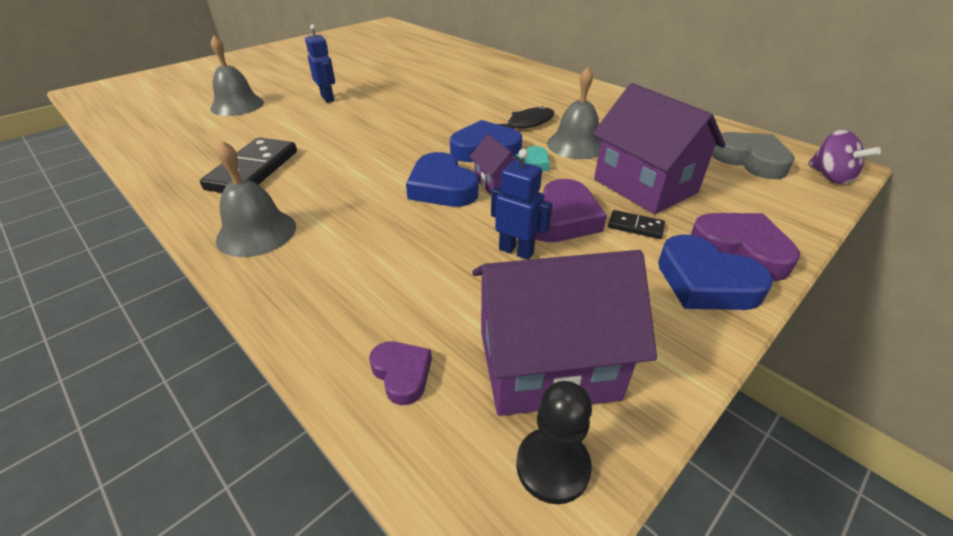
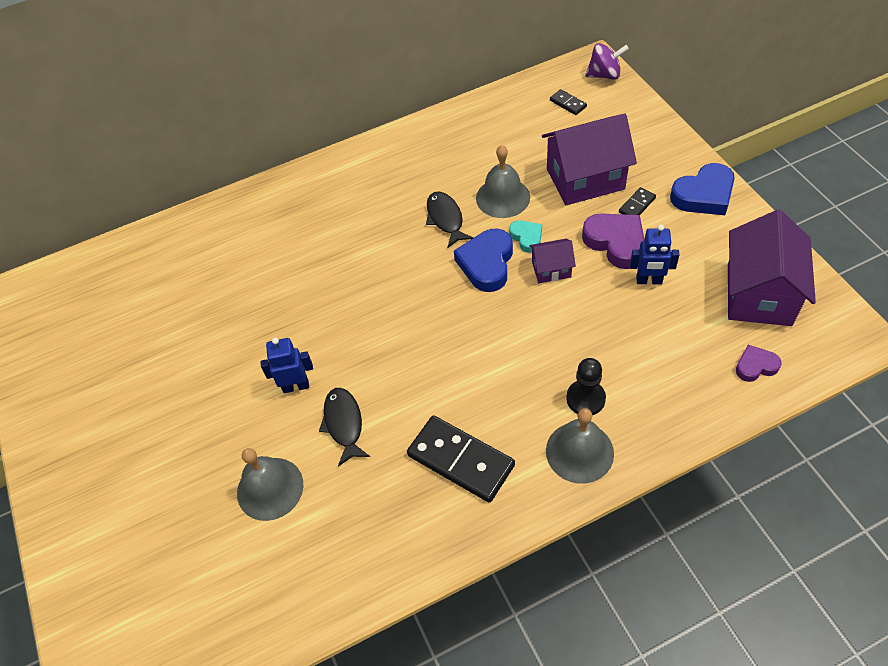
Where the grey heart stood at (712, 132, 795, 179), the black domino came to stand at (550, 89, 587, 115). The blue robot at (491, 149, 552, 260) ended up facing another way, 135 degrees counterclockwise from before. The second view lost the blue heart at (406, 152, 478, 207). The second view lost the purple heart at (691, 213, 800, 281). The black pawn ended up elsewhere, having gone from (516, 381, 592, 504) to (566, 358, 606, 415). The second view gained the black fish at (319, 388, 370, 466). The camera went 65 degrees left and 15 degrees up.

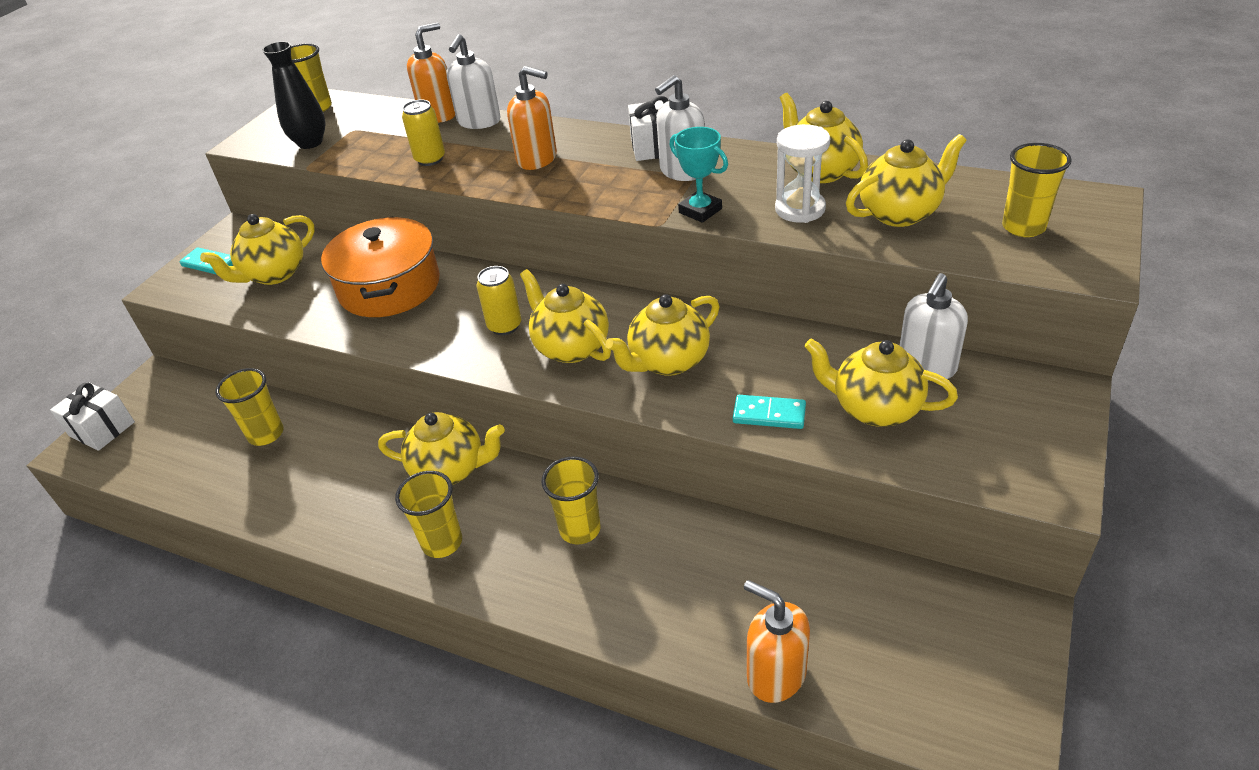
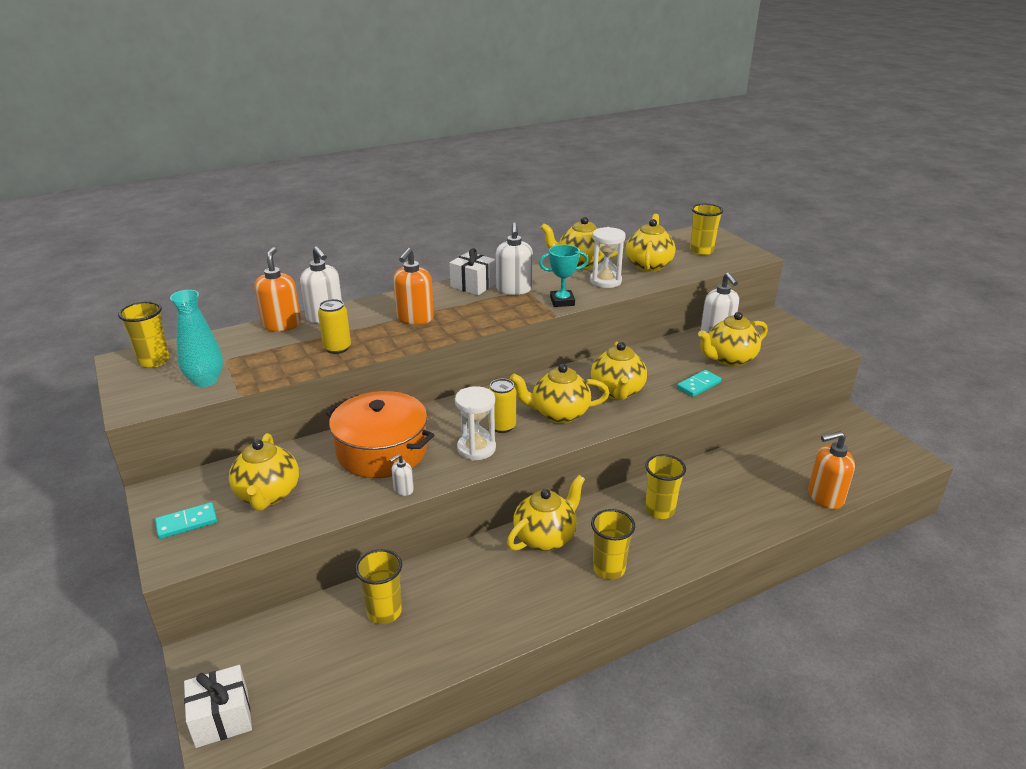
What was the black vase at (262, 41, 325, 149) turned into the turquoise vase at (170, 290, 223, 387). The orange soap dispenser at (507, 66, 557, 170) ended up facing another way, 135 degrees clockwise from before. The second view gained the white hourglass at (455, 386, 496, 461). The second view gained the white soap dispenser at (389, 454, 414, 496). The camera went 55 degrees left and 10 degrees down.

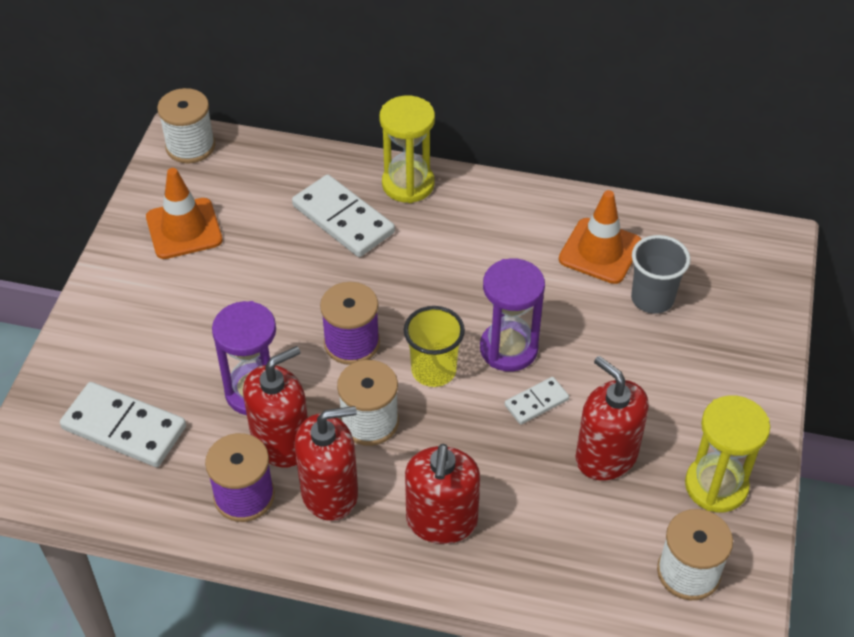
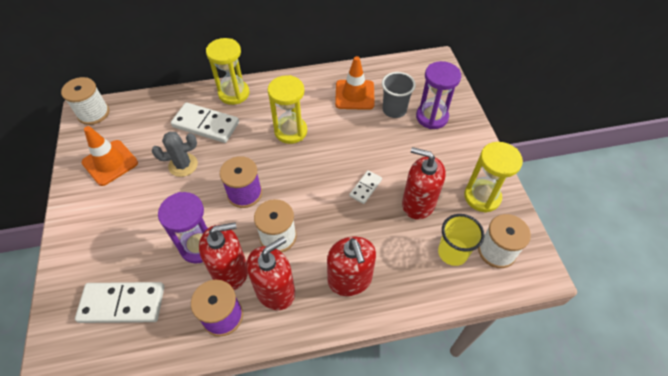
The purple hourglass ended up elsewhere, having gone from (480, 258, 545, 372) to (416, 61, 461, 129). The yellow cup ended up elsewhere, having gone from (404, 306, 465, 387) to (438, 214, 484, 266). The red soap dispenser at (243, 346, 308, 468) ended up facing another way, 45 degrees clockwise from before. The second view gained the yellow hourglass at (268, 75, 307, 144). The second view gained the grey cactus at (152, 131, 198, 177). The camera went 25 degrees left and 5 degrees up.

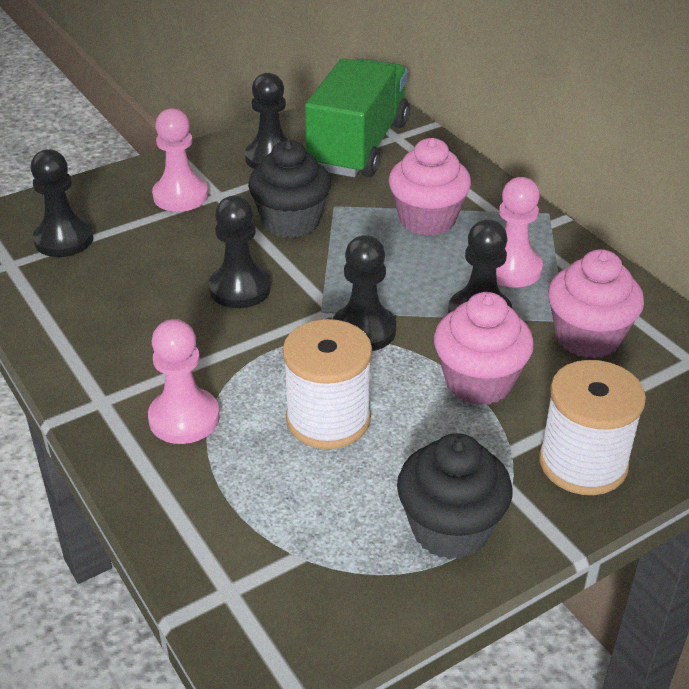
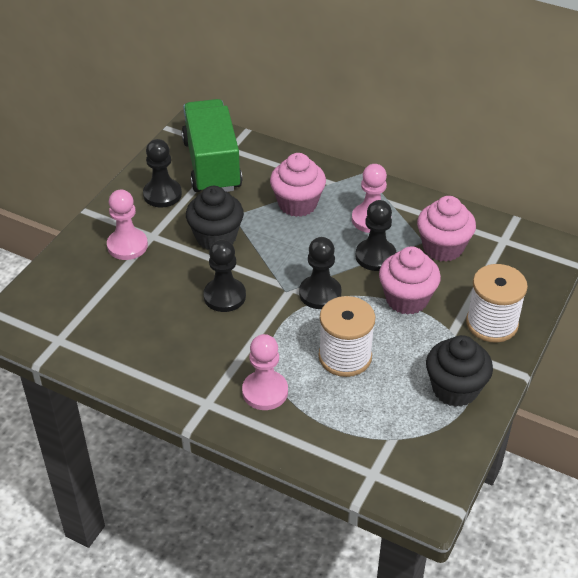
The second view lost the black pawn at (31, 149, 93, 257). The camera went 30 degrees left and 5 degrees up.

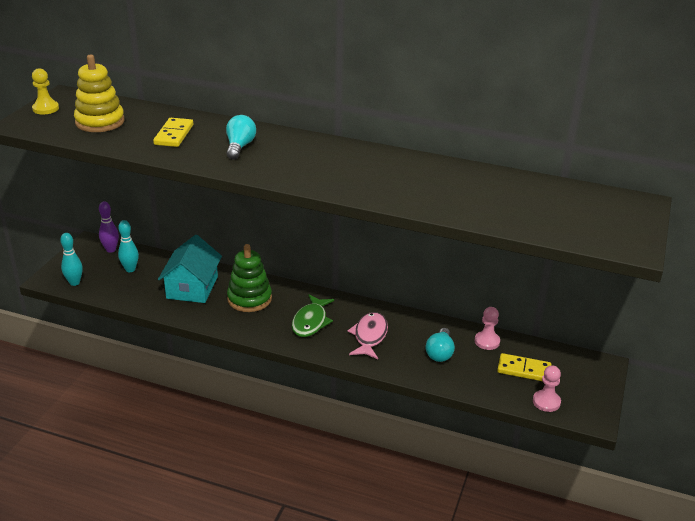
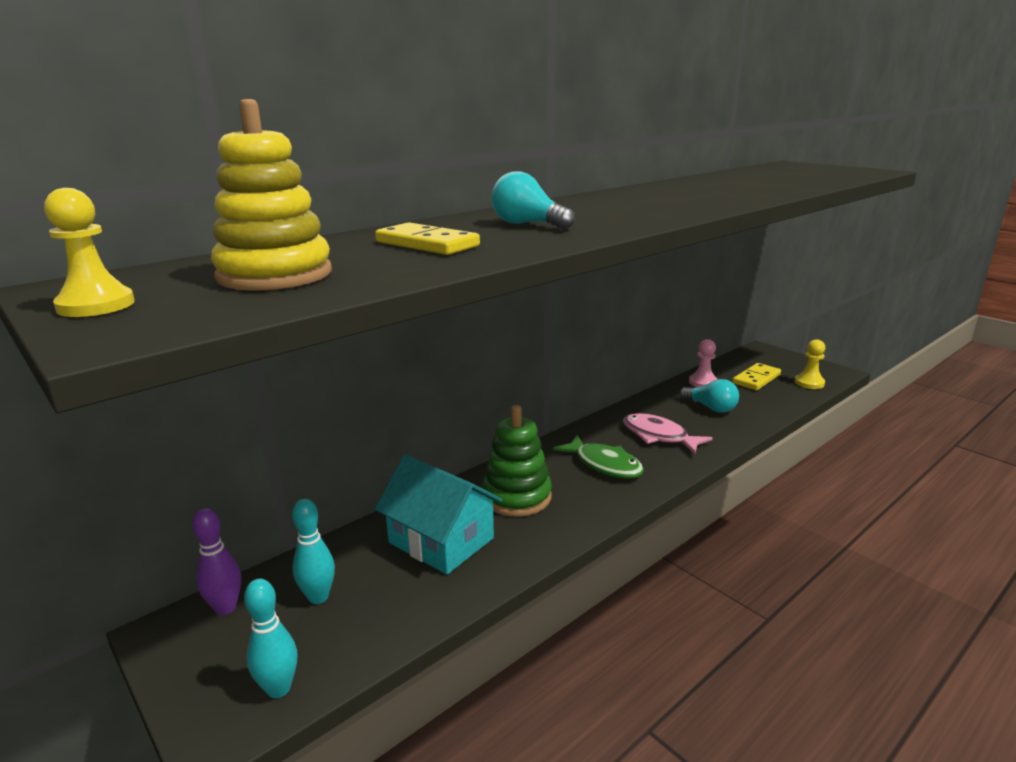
What was the pink pawn at (533, 365, 561, 412) turned into the yellow pawn at (795, 339, 825, 389). The camera went 60 degrees left and 10 degrees down.

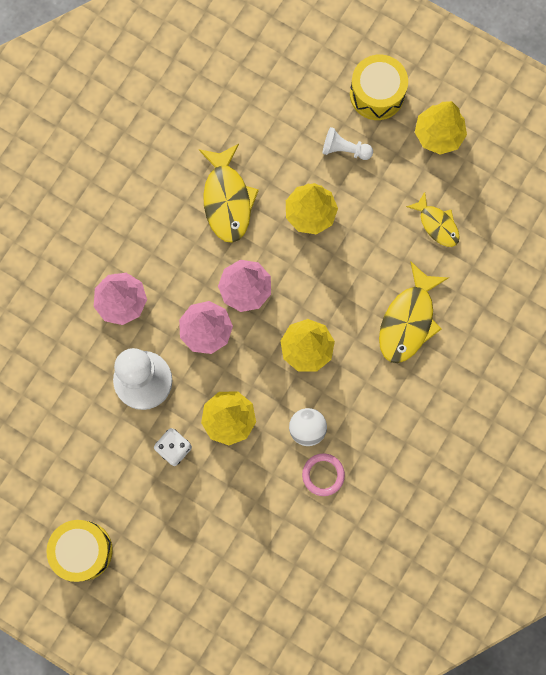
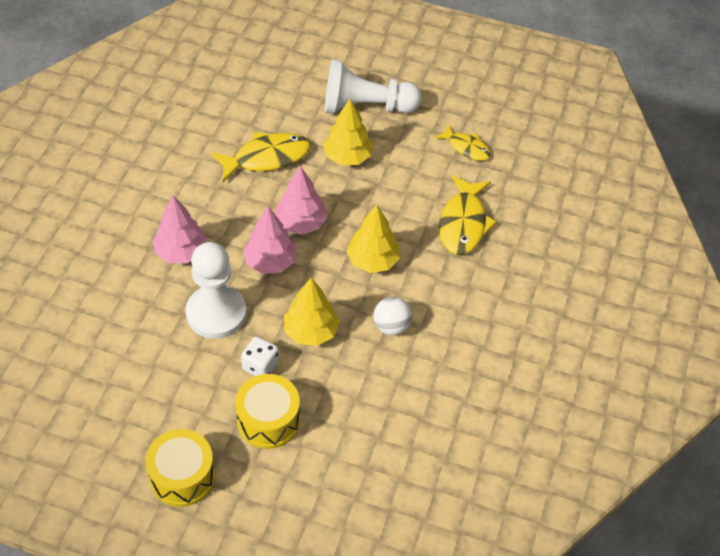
The yellow drum ended up elsewhere, having gone from (350, 54, 408, 120) to (235, 374, 300, 449). The second view lost the yellow tree at (415, 101, 467, 155). The size of the white pawn at (322, 127, 373, 160) changed by a factor of 2.07. The yellow fish at (199, 144, 259, 243) ended up facing another way, 90 degrees counterclockwise from before. The second view lost the pink ring at (302, 453, 345, 496). The camera went 15 degrees left and 25 degrees down.

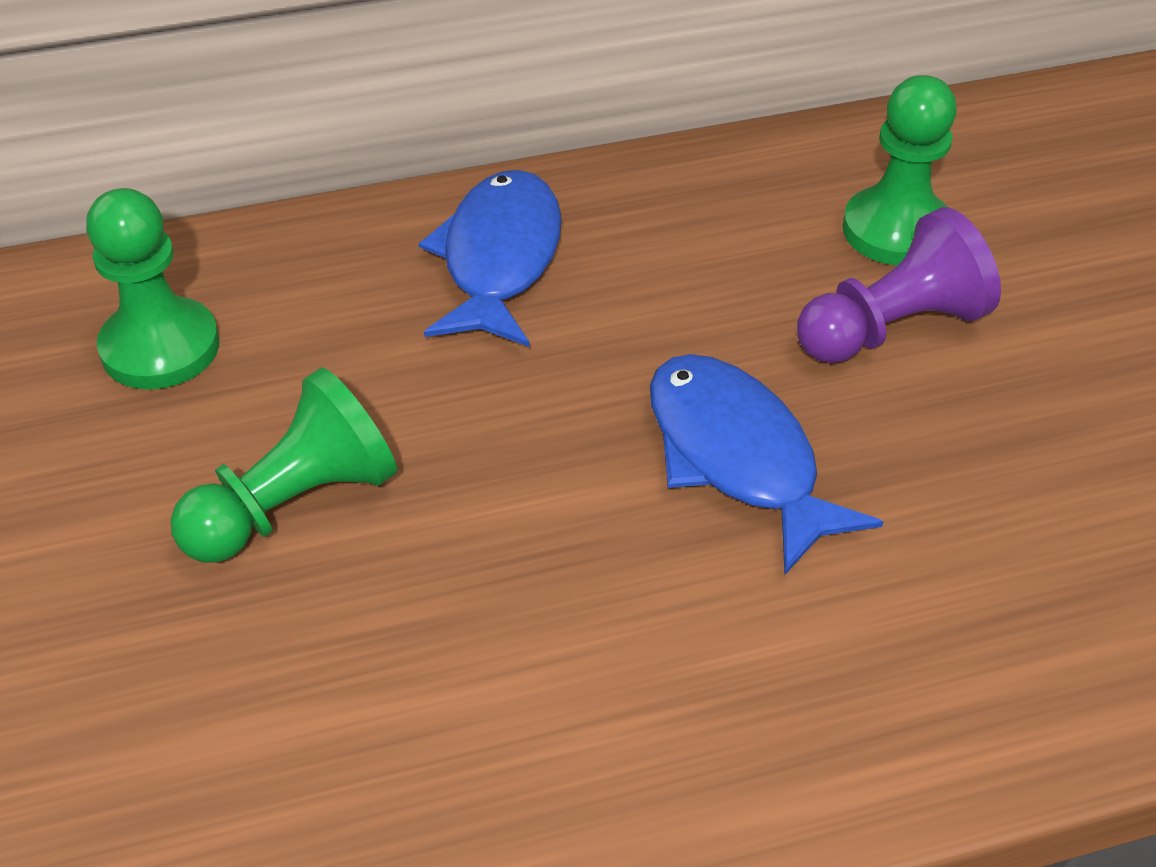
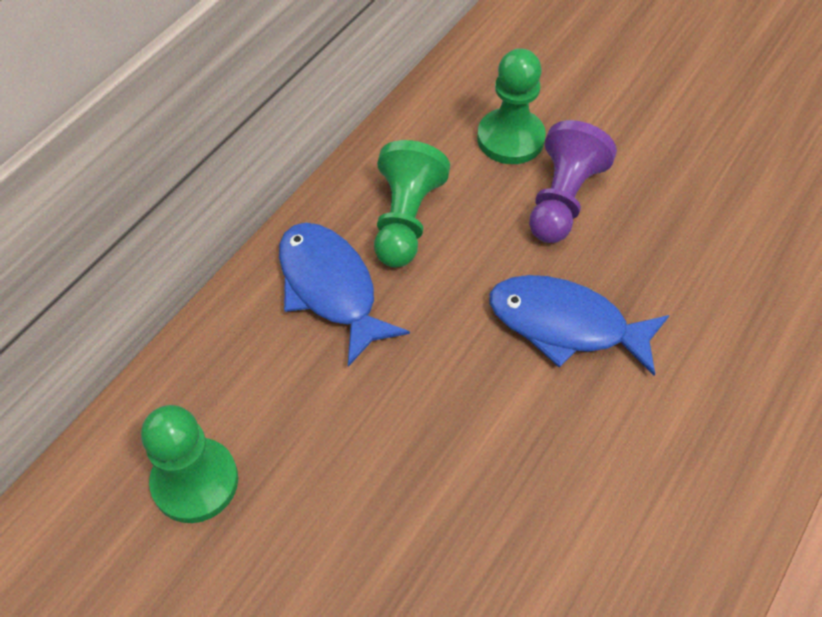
The green pawn ended up elsewhere, having gone from (171, 367, 397, 563) to (374, 140, 450, 268). The camera went 40 degrees left and 10 degrees up.

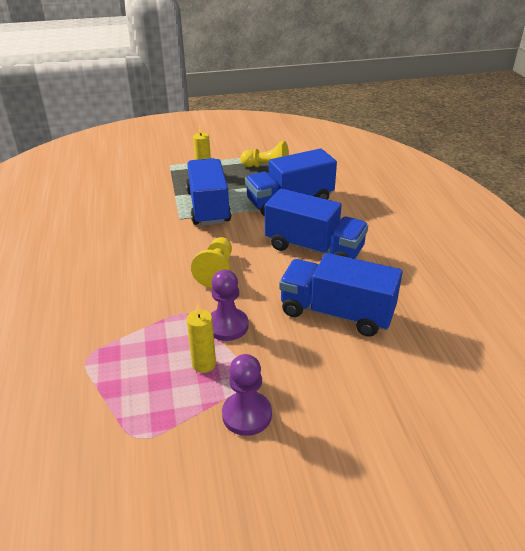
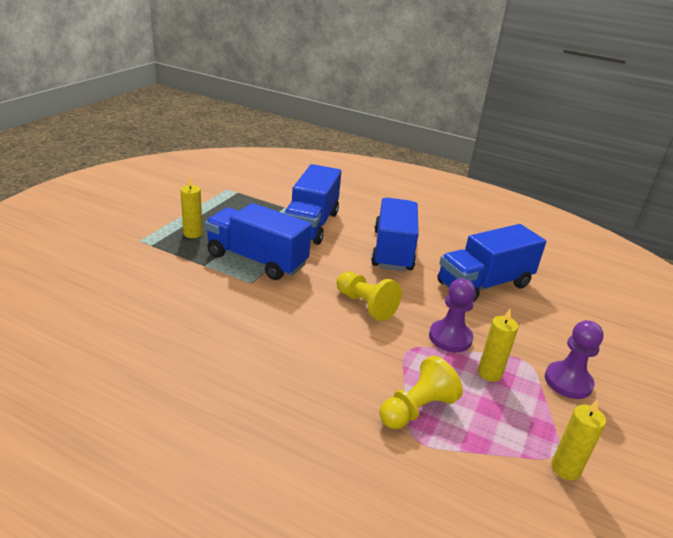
The yellow pawn ended up elsewhere, having gone from (240, 141, 289, 167) to (379, 356, 463, 429). The blue truck at (265, 188, 368, 259) ended up facing another way, 60 degrees counterclockwise from before. The second view gained the yellow candle at (551, 400, 606, 480). The camera went 55 degrees left and 5 degrees down.

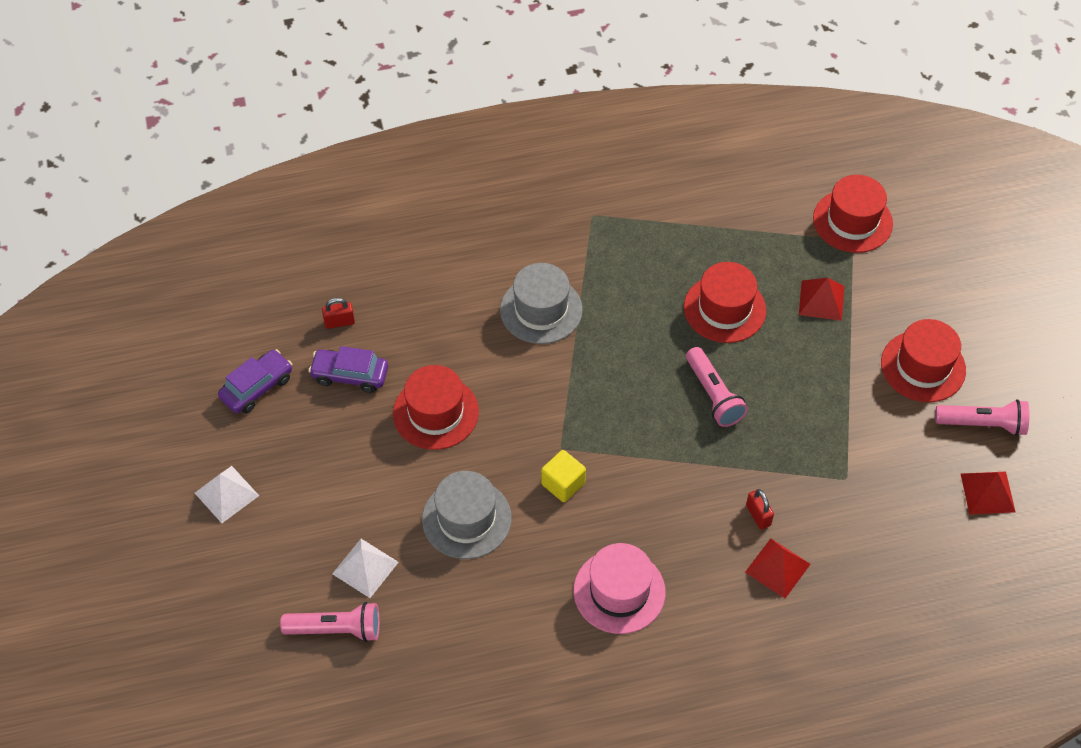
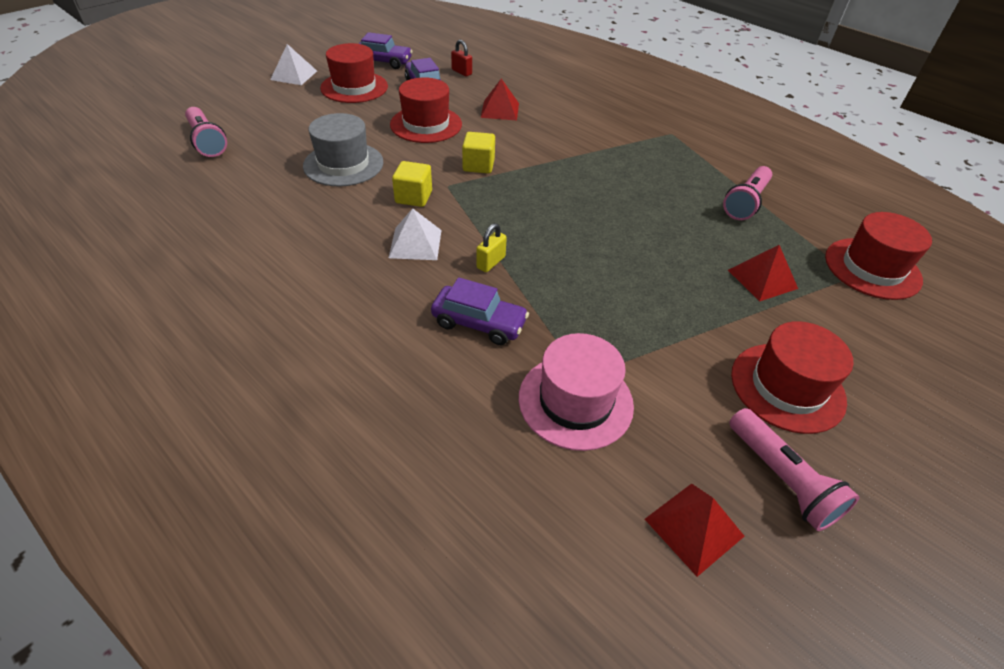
The red hat ended up elsewhere, having gone from (684, 262, 766, 343) to (320, 43, 388, 103). The second view lost the grey hat at (500, 263, 583, 344). The pink flashlight ended up elsewhere, having gone from (686, 347, 748, 427) to (723, 166, 772, 220). Where the red padlock stood at (746, 489, 774, 530), the purple car came to stand at (431, 277, 529, 345). The red pyramid ended up elsewhere, having gone from (745, 538, 811, 598) to (481, 78, 519, 120). The white pyramid ended up elsewhere, having gone from (332, 539, 399, 598) to (389, 208, 442, 260). The pink hat ended up elsewhere, having gone from (574, 543, 665, 634) to (519, 333, 634, 451). The second view gained the yellow cube at (462, 132, 495, 174). The second view gained the yellow padlock at (476, 223, 507, 272). The camera went 55 degrees right and 10 degrees down.

